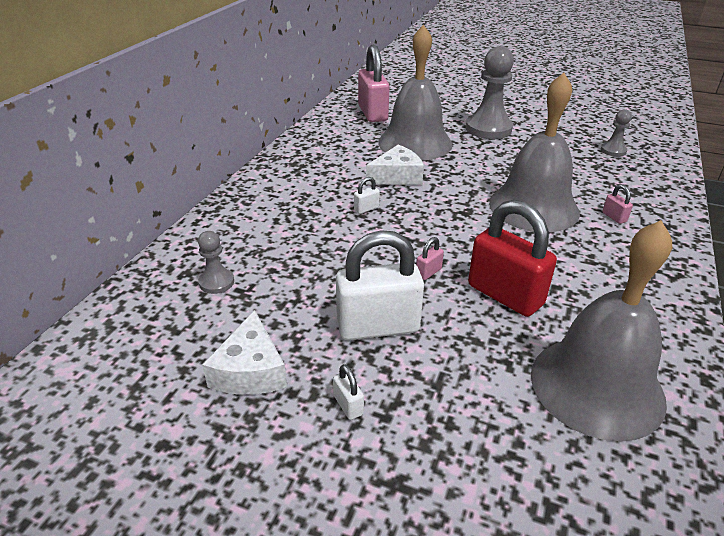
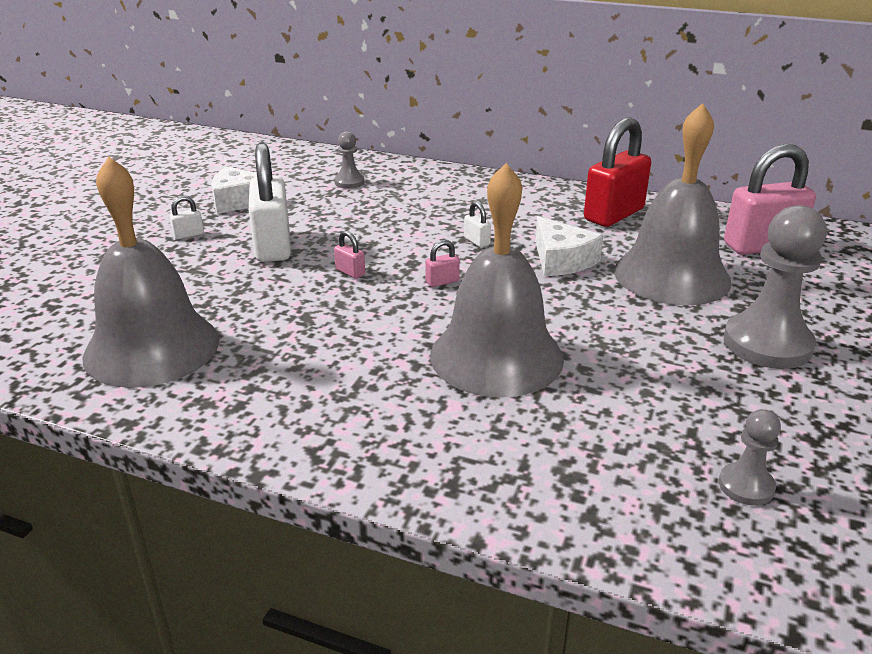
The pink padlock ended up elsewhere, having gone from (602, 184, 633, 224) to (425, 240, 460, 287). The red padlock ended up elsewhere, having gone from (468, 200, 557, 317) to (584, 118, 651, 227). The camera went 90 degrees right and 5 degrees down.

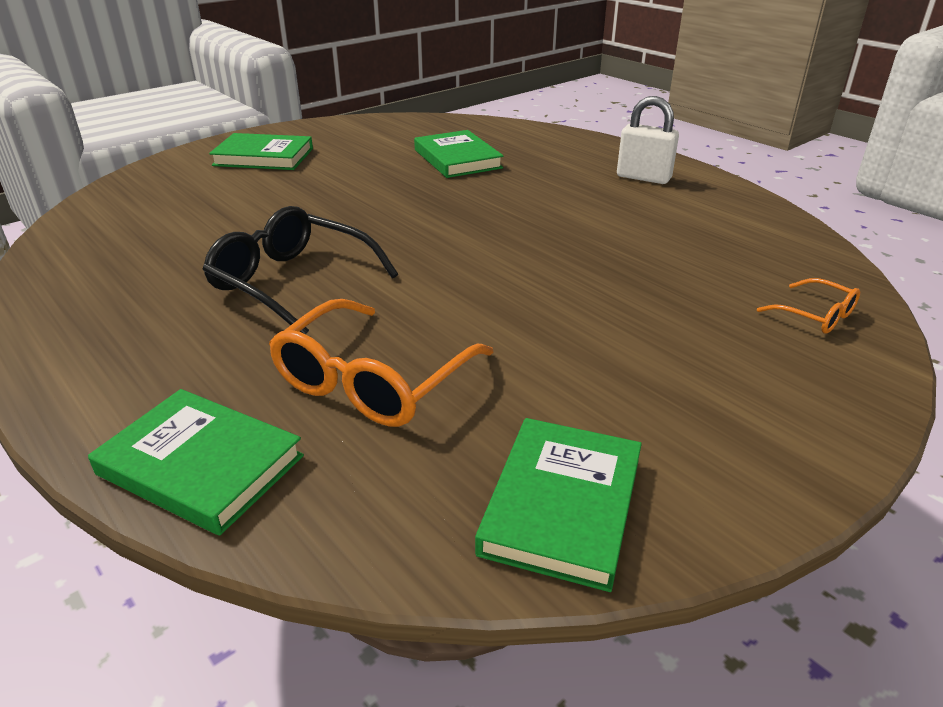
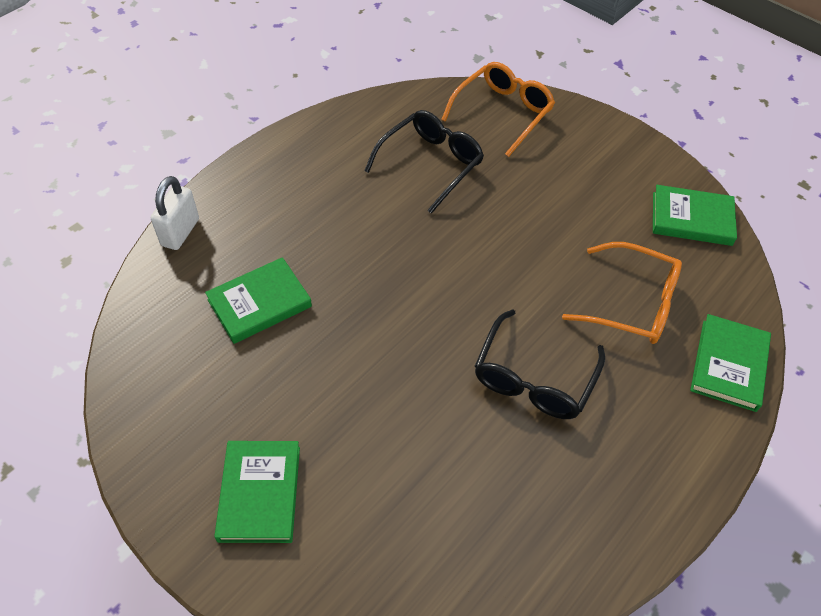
The white padlock ended up elsewhere, having gone from (617, 96, 679, 184) to (151, 176, 199, 250). The size of the orange glasses at (757, 278, 860, 334) changed by a factor of 1.97. The second view gained the black glasses at (364, 110, 484, 214). The camera went 100 degrees left and 20 degrees up.

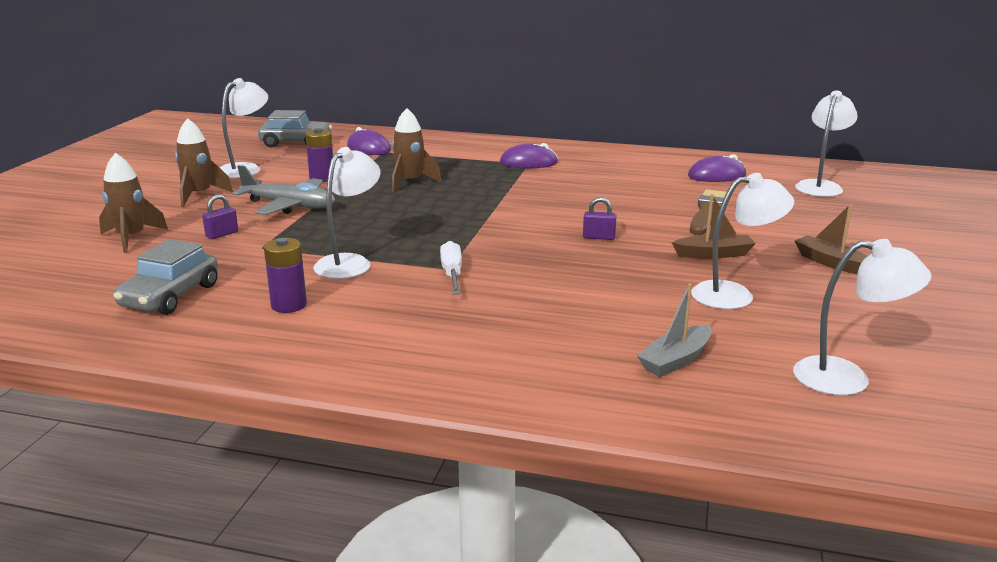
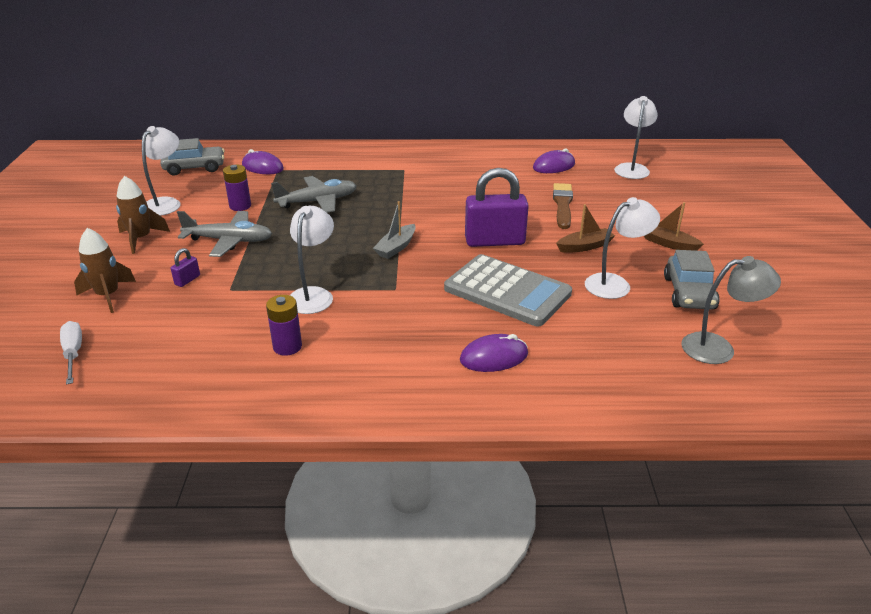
Where the brown rocket stood at (392, 108, 442, 192), the grey plane came to stand at (271, 176, 357, 213). The purple mouse ended up elsewhere, having gone from (500, 143, 558, 168) to (460, 334, 528, 372). The size of the purple padlock at (583, 197, 617, 240) changed by a factor of 2.38. The grey car ended up elsewhere, having gone from (114, 239, 218, 315) to (664, 250, 720, 309). What was the white lamp at (793, 239, 932, 395) turned into the grey lamp at (681, 256, 781, 364). The white screwdriver ended up elsewhere, having gone from (440, 241, 462, 294) to (60, 321, 82, 385). The grey boat ended up elsewhere, having gone from (637, 283, 712, 377) to (373, 201, 416, 259). The second view gained the grey calculator at (444, 254, 572, 327). The camera went 15 degrees left and 10 degrees up.

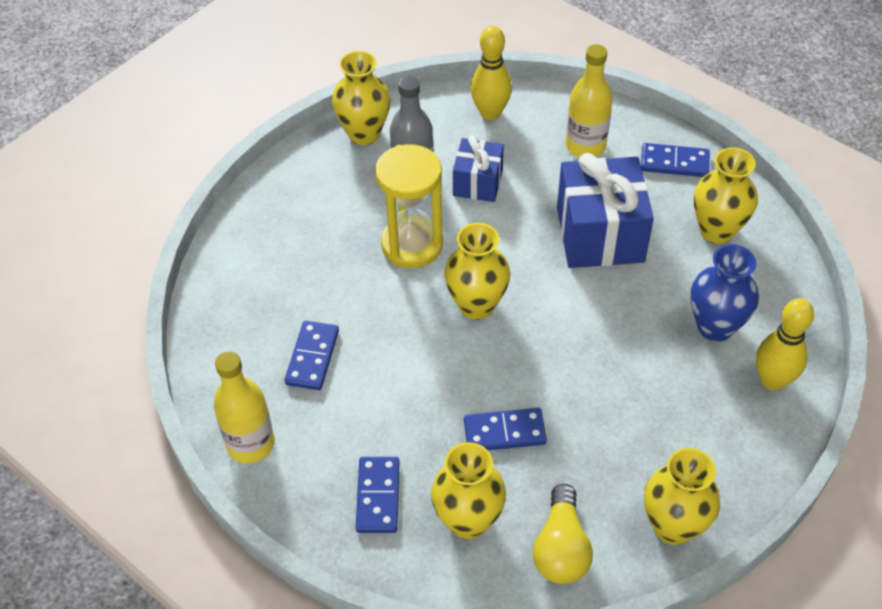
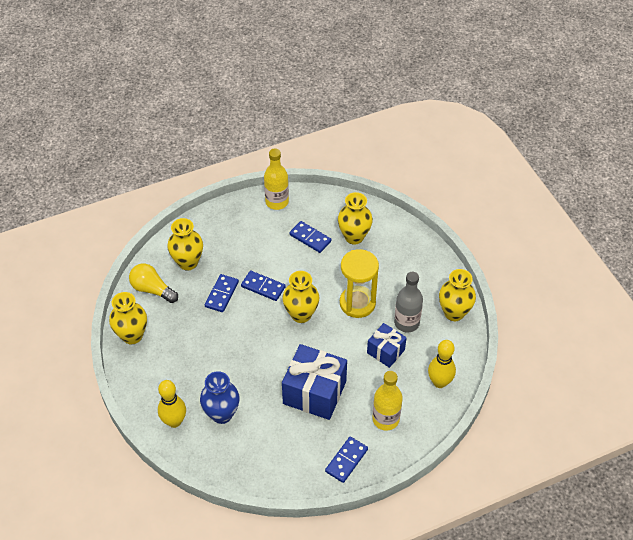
The yellow vase ended up elsewhere, having gone from (694, 147, 758, 244) to (338, 192, 373, 245). The blue domino ended up elsewhere, having gone from (356, 457, 400, 533) to (241, 270, 285, 301). The camera went 115 degrees right and 0 degrees up.

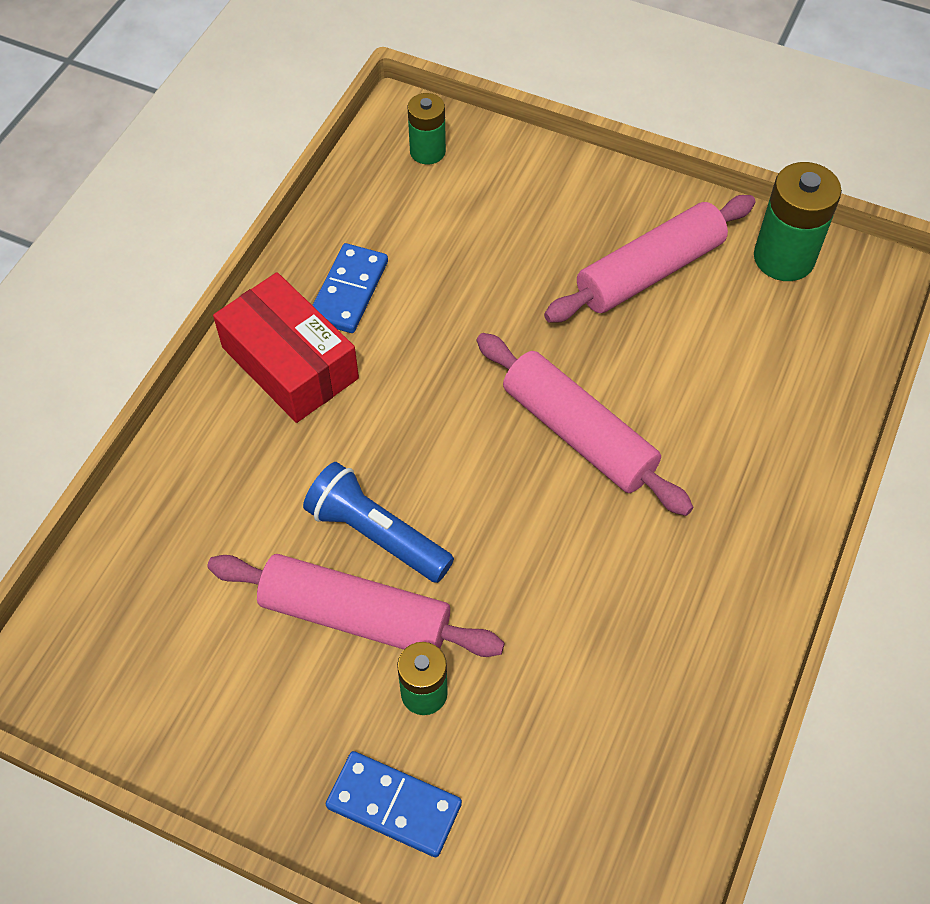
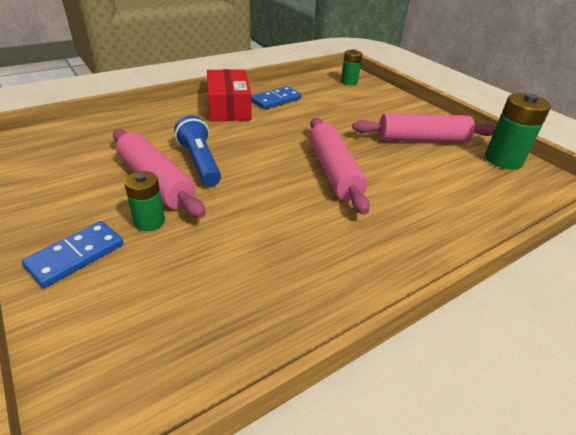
The blue domino at (326, 751, 462, 857) ended up facing another way, 75 degrees clockwise from before. The camera went 30 degrees right and 20 degrees down.

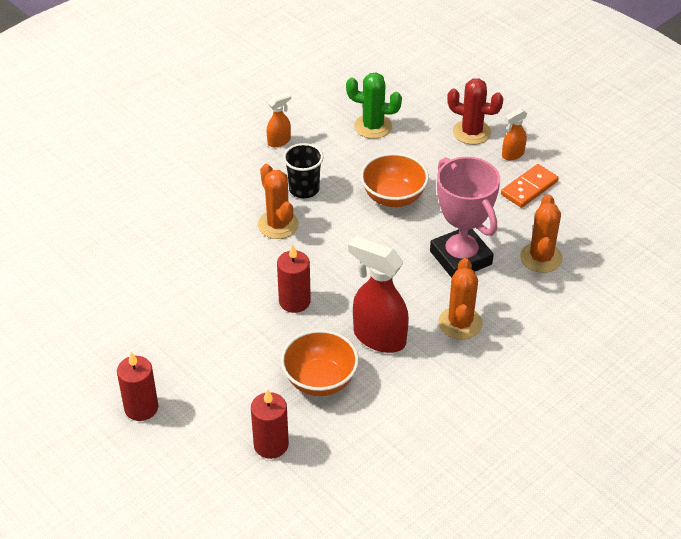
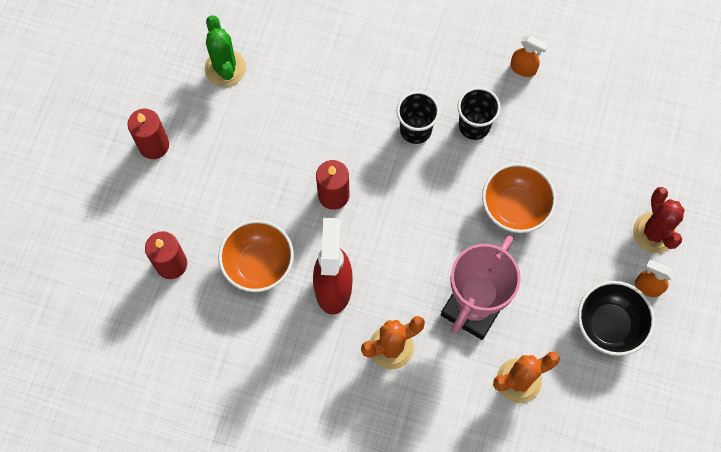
The green cactus ended up elsewhere, having gone from (346, 72, 402, 139) to (205, 15, 246, 87). Where the orange cactus stood at (258, 164, 299, 239), the black cup came to stand at (397, 91, 440, 144). Where the orange domino stood at (501, 164, 558, 208), the black bowl came to stand at (578, 281, 655, 356). The camera went 60 degrees right and 25 degrees up.

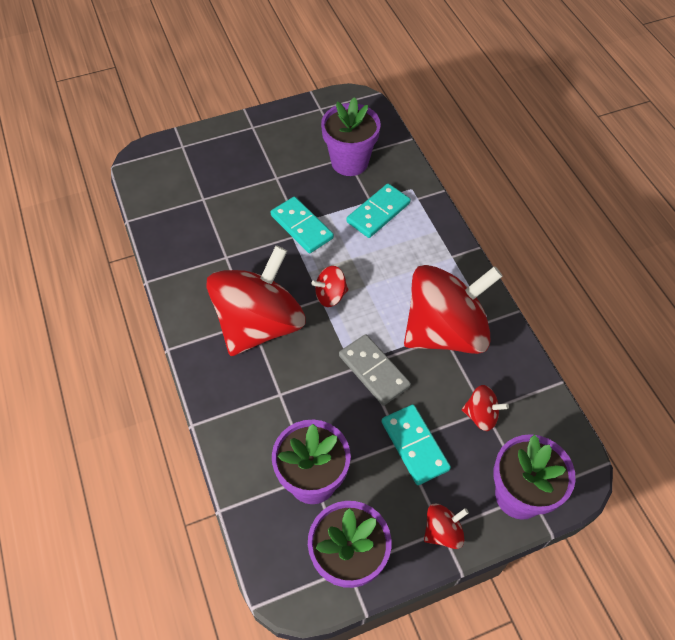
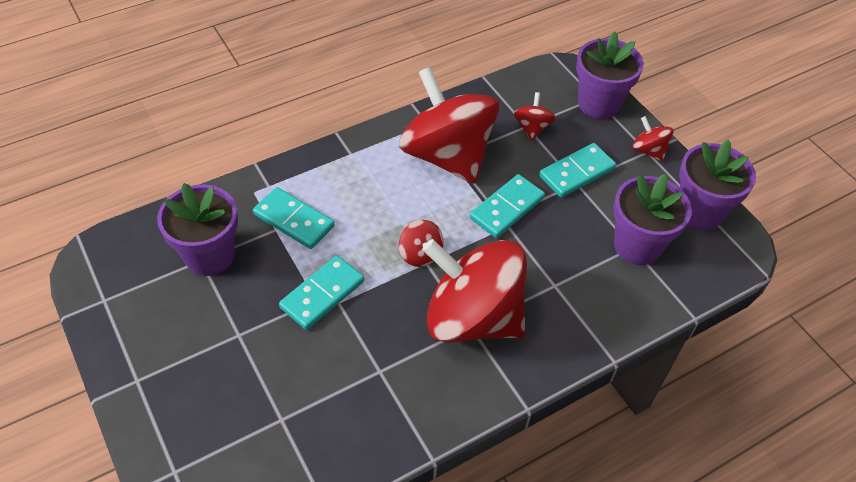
What was the grey domino at (339, 334, 411, 406) turned into the turquoise domino at (470, 174, 545, 238). The camera went 100 degrees left and 5 degrees down.

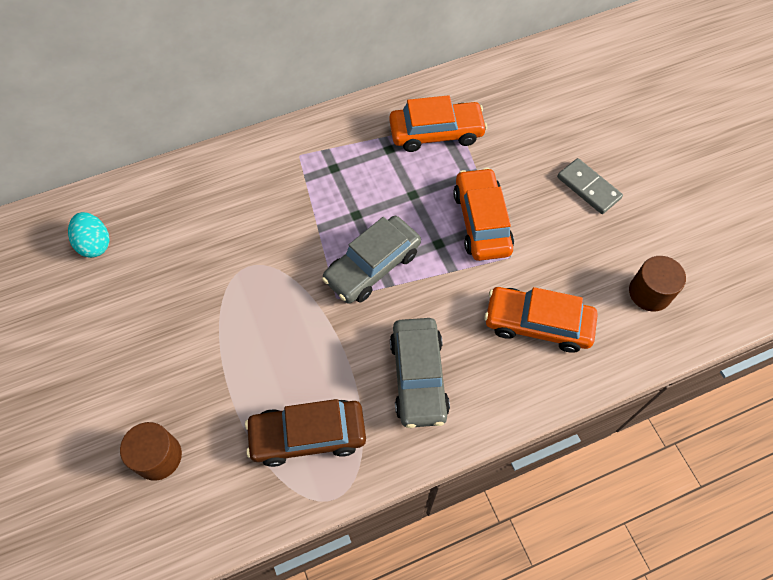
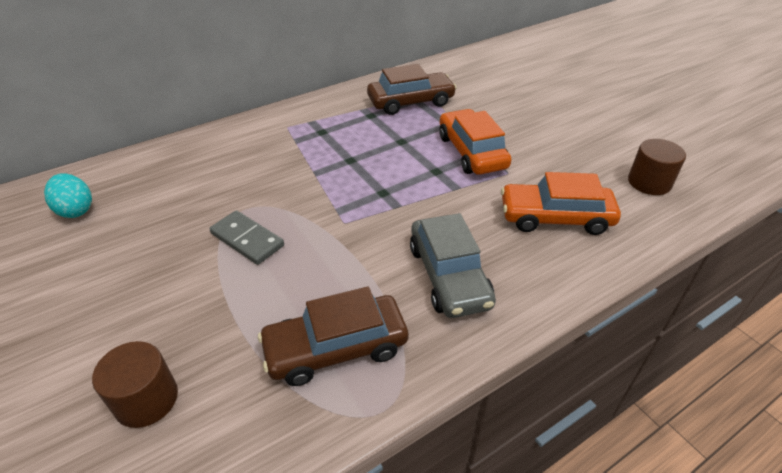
What was the orange car at (389, 95, 487, 152) turned into the brown car at (367, 64, 457, 115). The grey domino ended up elsewhere, having gone from (557, 158, 623, 214) to (210, 210, 284, 265). The second view lost the grey car at (322, 216, 421, 304). The camera went 10 degrees left and 20 degrees down.

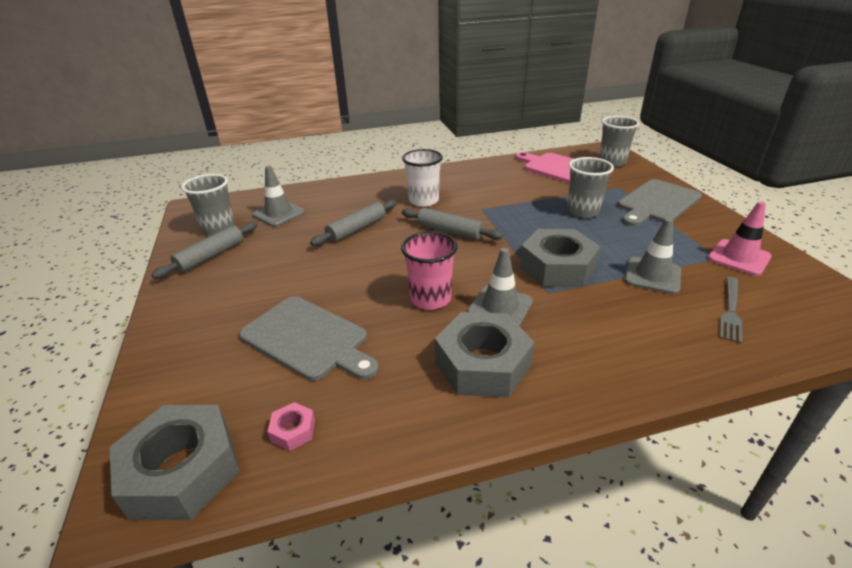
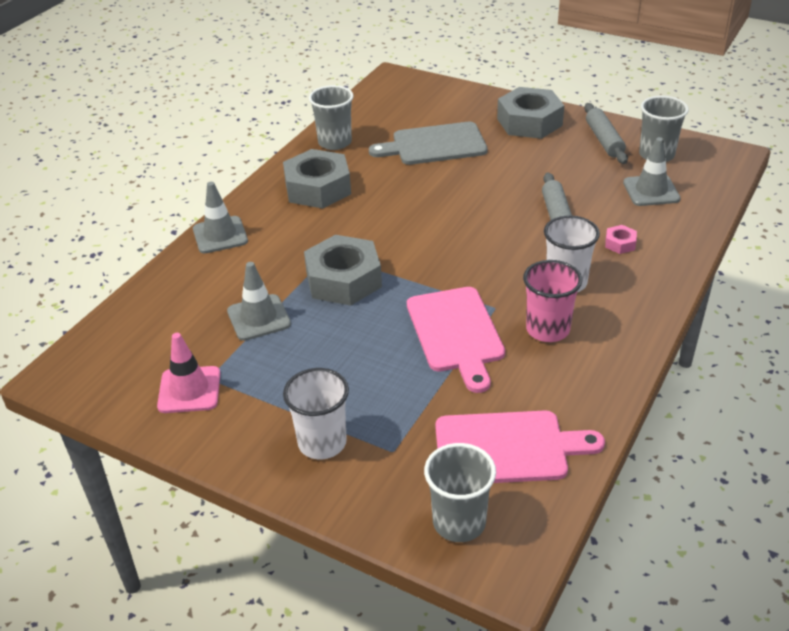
The grey cup ended up elsewhere, having gone from (567, 157, 614, 218) to (309, 85, 353, 150). Where the grey cutting board stood at (618, 179, 702, 226), the white cup came to stand at (283, 368, 349, 459). The second view lost the grey rolling pin at (402, 208, 503, 240). The pink cup ended up elsewhere, having gone from (401, 231, 458, 310) to (523, 260, 582, 342). The grey traffic cone ended up elsewhere, having gone from (467, 248, 533, 326) to (193, 182, 248, 253). The second view lost the grey fork at (720, 277, 742, 344). The pink nut ended up elsewhere, having gone from (267, 402, 315, 451) to (605, 225, 637, 254). The grey nut ended up elsewhere, having gone from (110, 405, 240, 520) to (497, 87, 564, 139). The second view gained the pink cutting board at (407, 287, 505, 393). The camera went 135 degrees right and 5 degrees up.

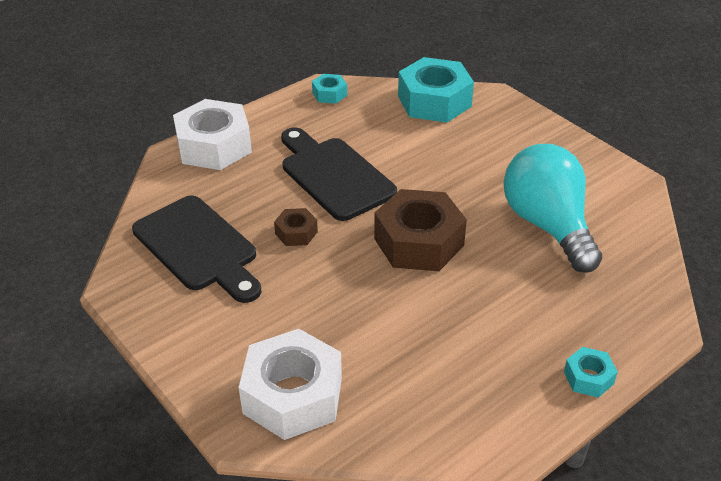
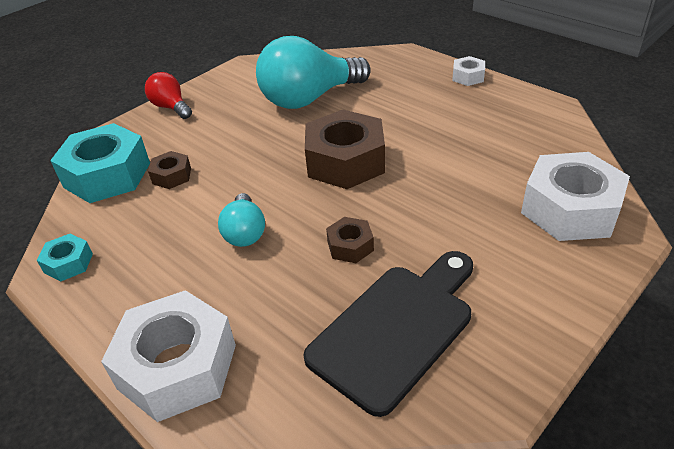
Where the black cutting board stood at (281, 127, 397, 221), the turquoise light bulb came to stand at (218, 193, 265, 247). What was the turquoise nut at (564, 347, 618, 398) turned into the white nut at (452, 56, 485, 86). The second view gained the red light bulb at (145, 72, 192, 119). The second view gained the brown nut at (148, 151, 191, 189). The camera went 95 degrees left and 0 degrees up.

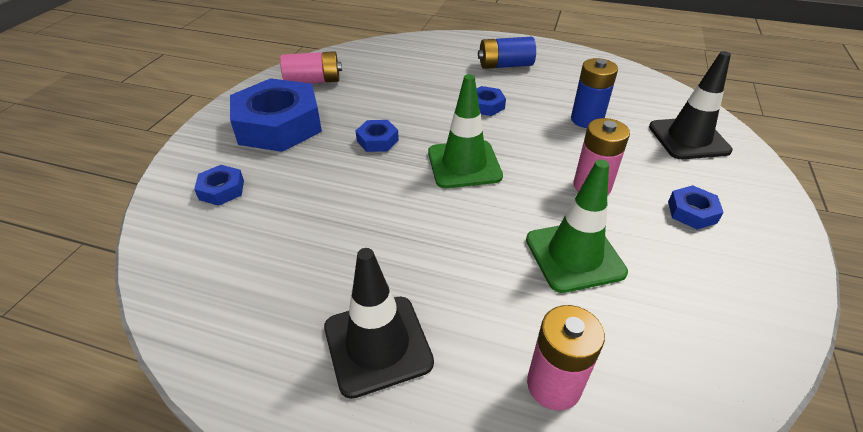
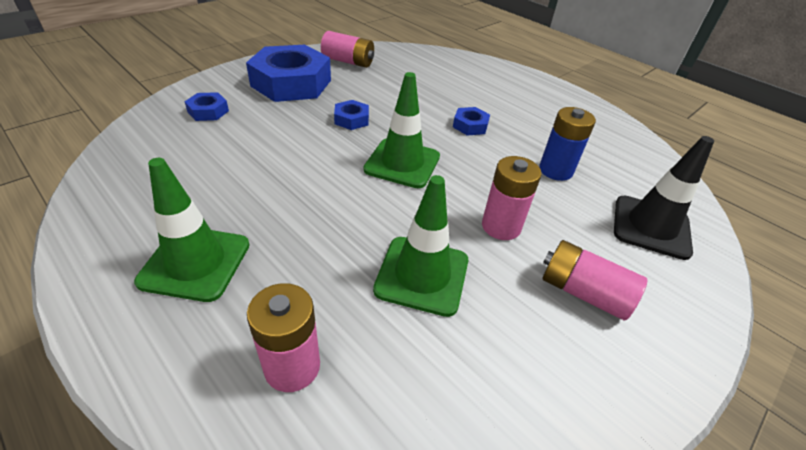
The second view lost the blue battery at (478, 37, 536, 69). Where the blue nut stood at (668, 185, 724, 230), the pink battery came to stand at (542, 240, 648, 321). What was the black traffic cone at (324, 248, 434, 399) turned into the green traffic cone at (134, 158, 250, 302). The camera went 25 degrees right and 0 degrees up.

